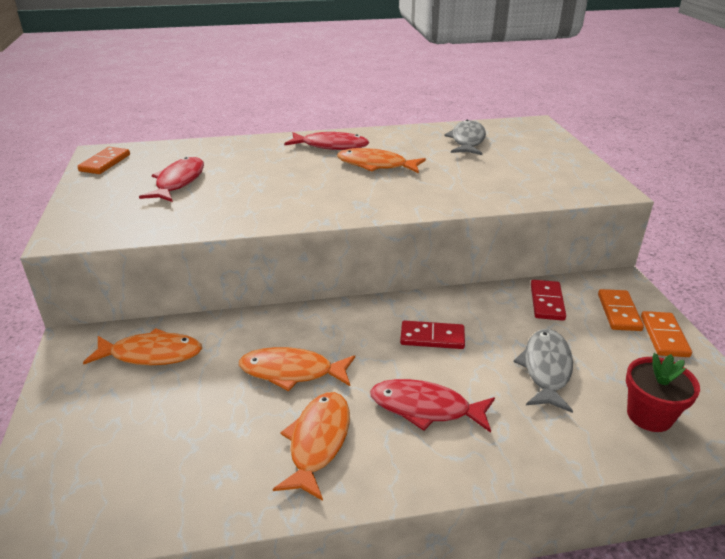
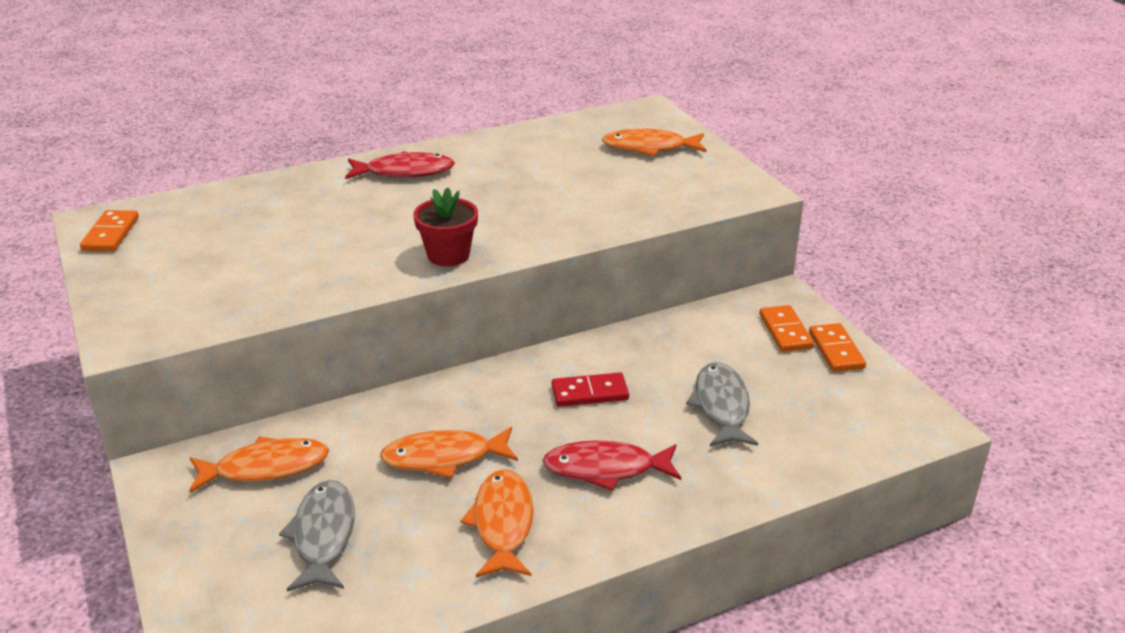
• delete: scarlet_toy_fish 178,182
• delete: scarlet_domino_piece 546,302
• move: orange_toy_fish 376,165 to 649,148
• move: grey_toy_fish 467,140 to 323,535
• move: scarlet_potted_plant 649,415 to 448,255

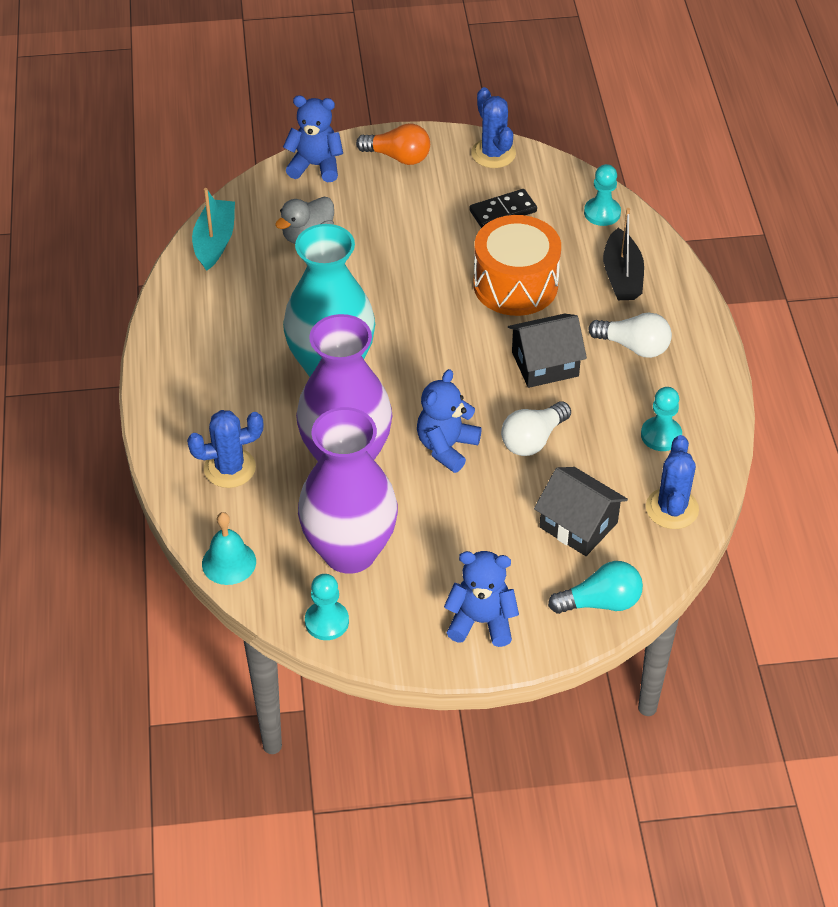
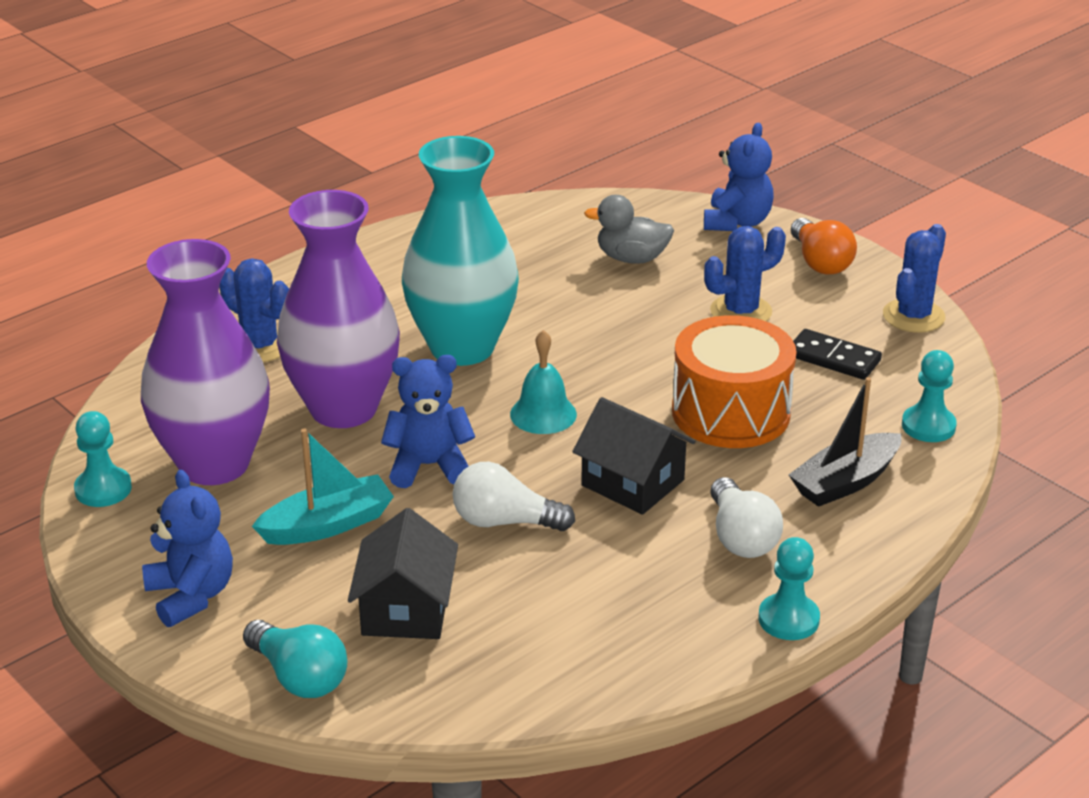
• move: aqua_toy_boat 215,242 to 327,525
• move: aqua_bell 229,562 to 543,414
• move: aqua_pawn 661,435 to 788,619
• move: royal_blue_cactus 672,508 to 741,312
• rotate: royal_blue_stuffed_bear 315,166 = 737,222 45 degrees clockwise

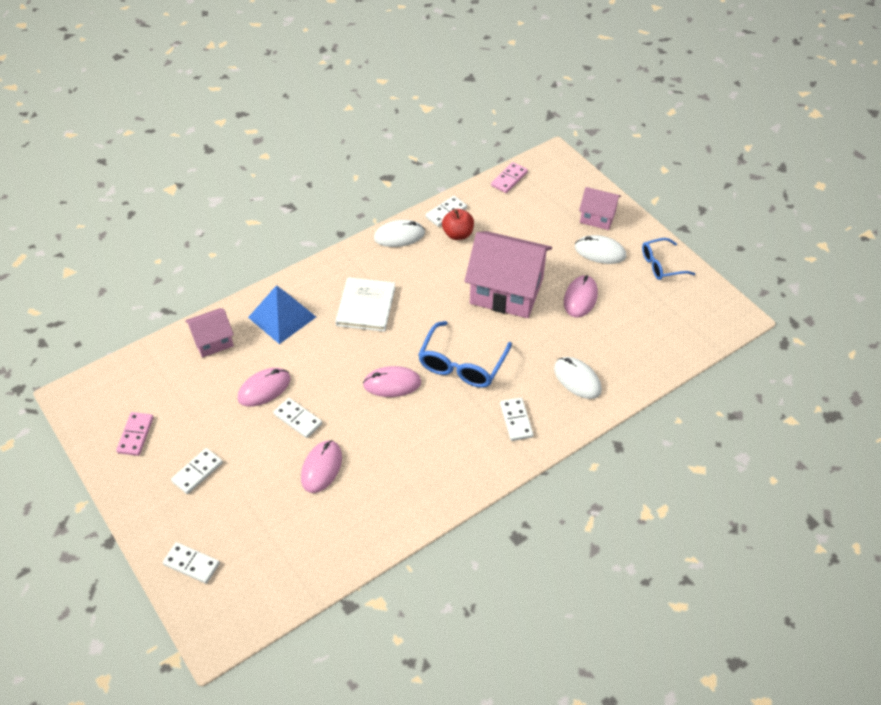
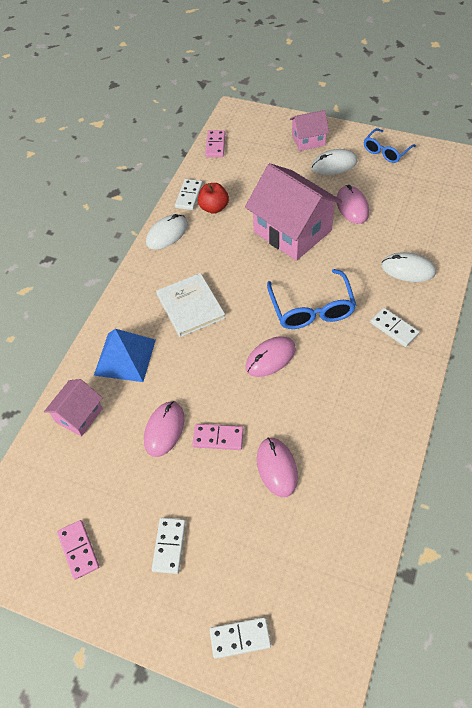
• recolor: pure_white_domino_piece 298,419 to pink_domino_piece 218,438
• rotate: pink_toy_house 506,291 = 292,231 60 degrees clockwise

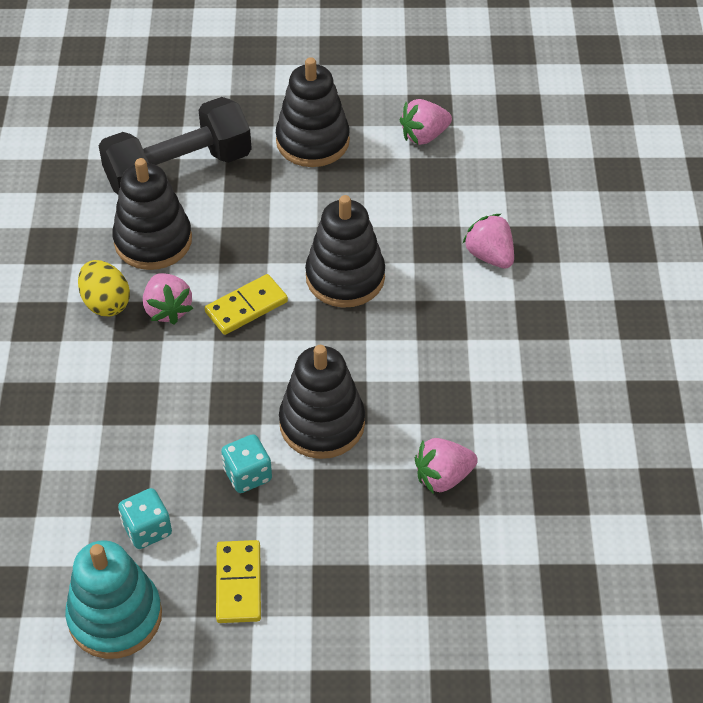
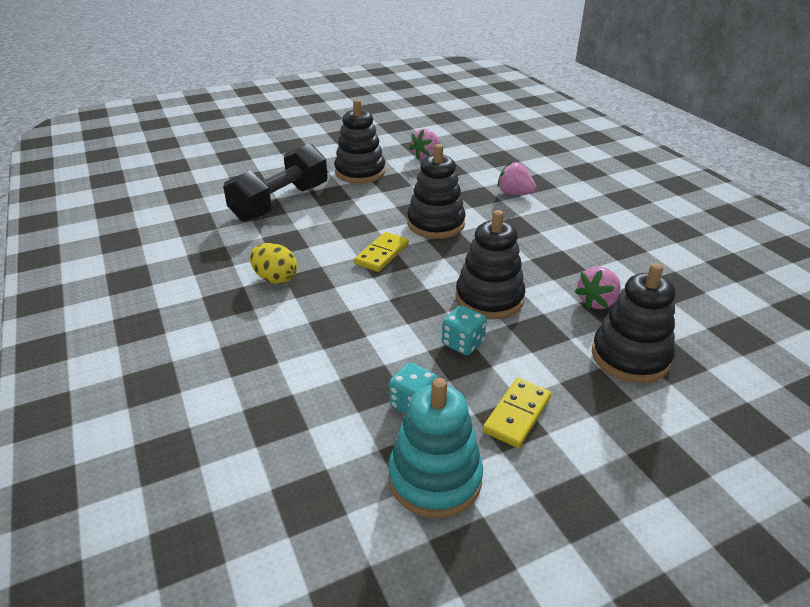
• delete: pink_berry 168,309
• move: black_stacking_toy 153,241 to 630,357
• rotate: bright_yellow_domino_piece 239,583 = 517,414 60 degrees clockwise

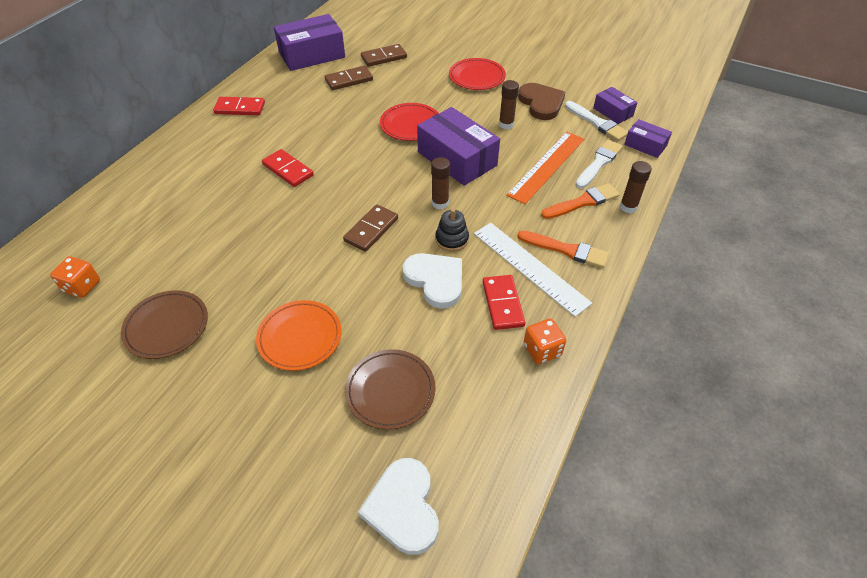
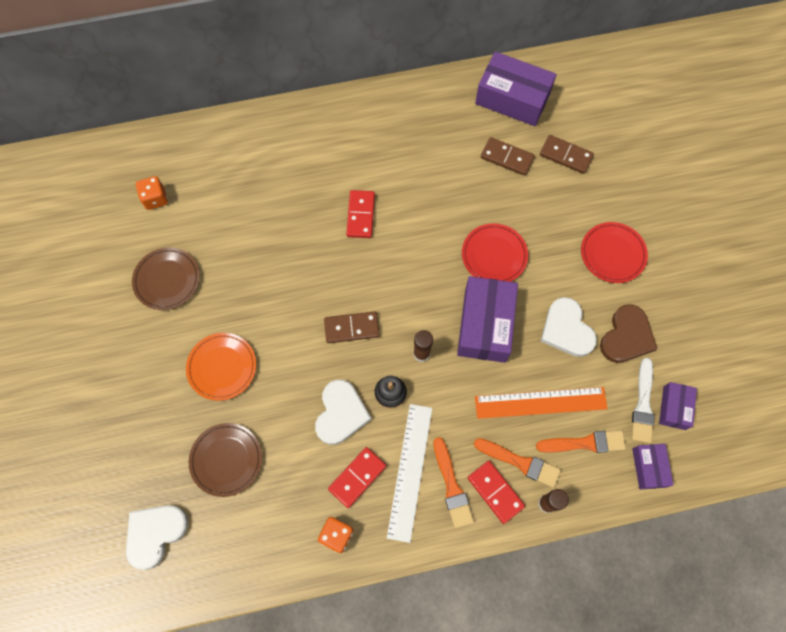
• move: scarlet_domino_piece 240,108 to 495,492
• replace: russet_glue 506,124 to pure_white_love_heart 567,329
• recolor: pure_white_paintbrush 599,163 to orange_paintbrush 585,443

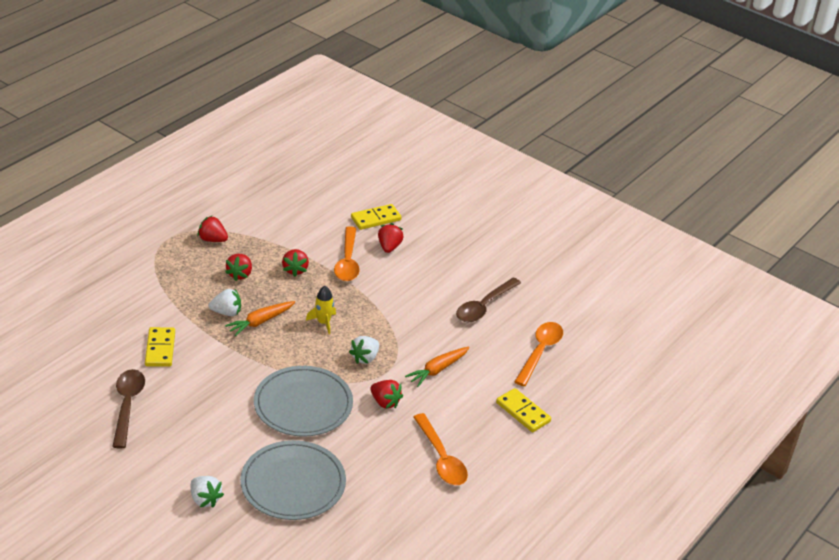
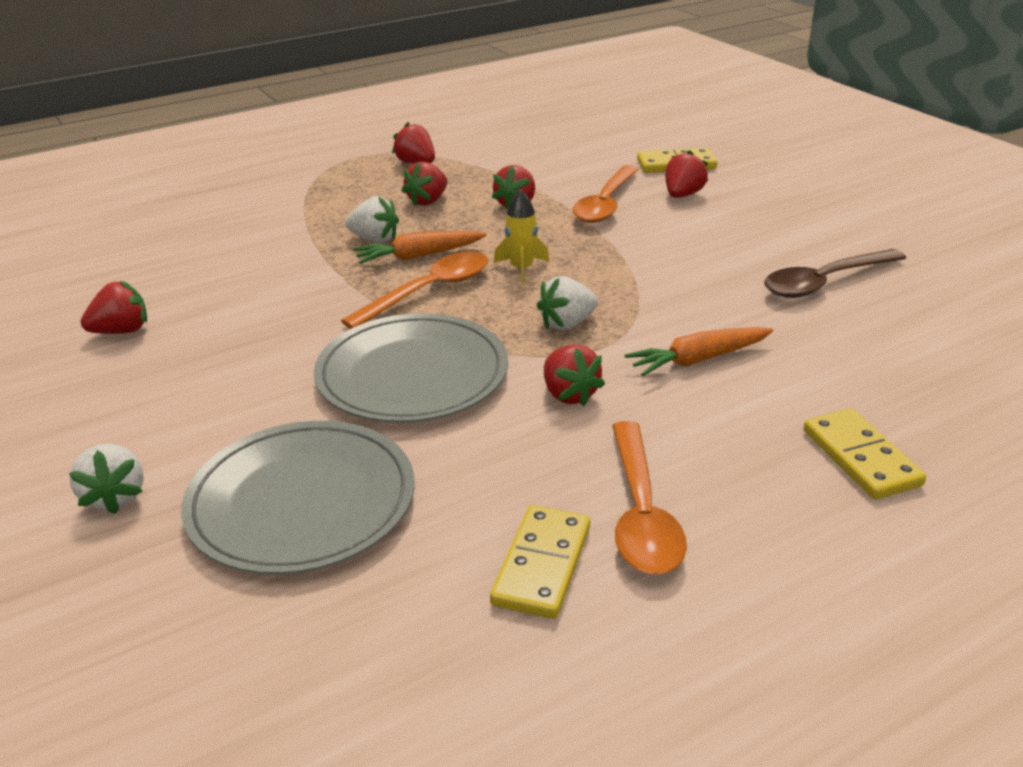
• move: bright_yellow_domino_piece 160,349 to 541,565
• move: orange_spoon 540,352 to 429,291
• replace: russet_spoon 127,405 to scarlet_berry 121,331

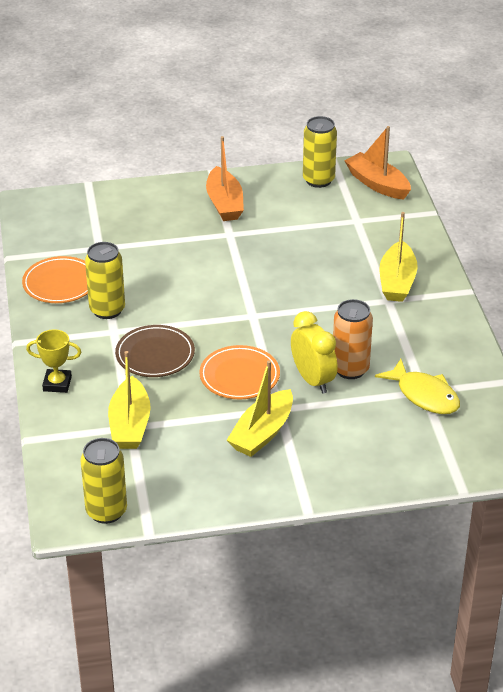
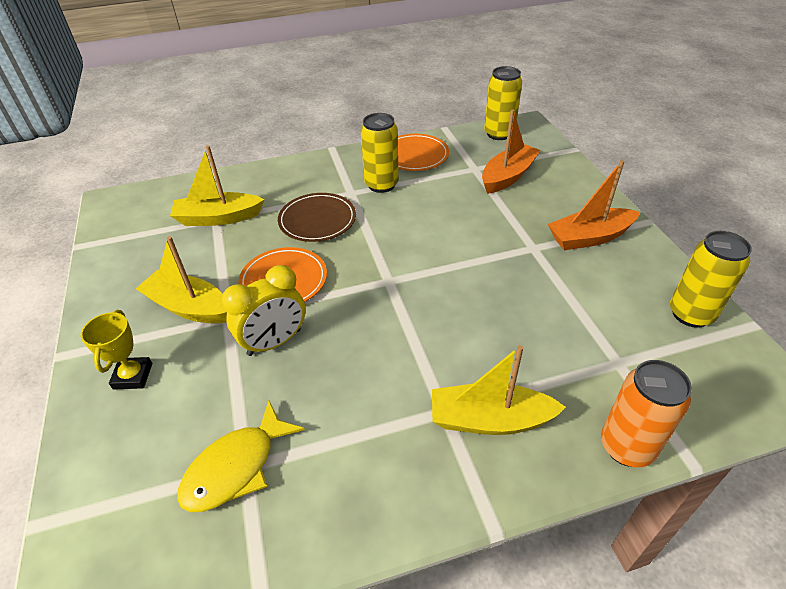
• move: bright_yellow_prize_cup 57,384 to 133,376
• move: bright_yellow_tin 106,511 to 499,134
• move: orange_tin 350,369 to 626,447
• move: orange_toy_boat 377,184 to 508,176

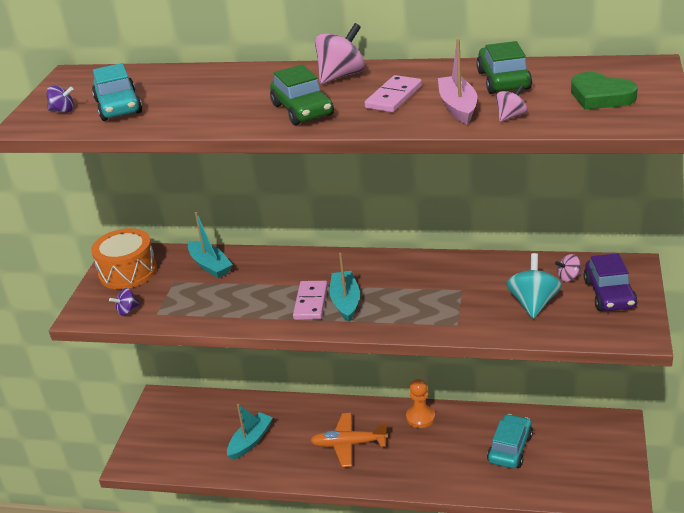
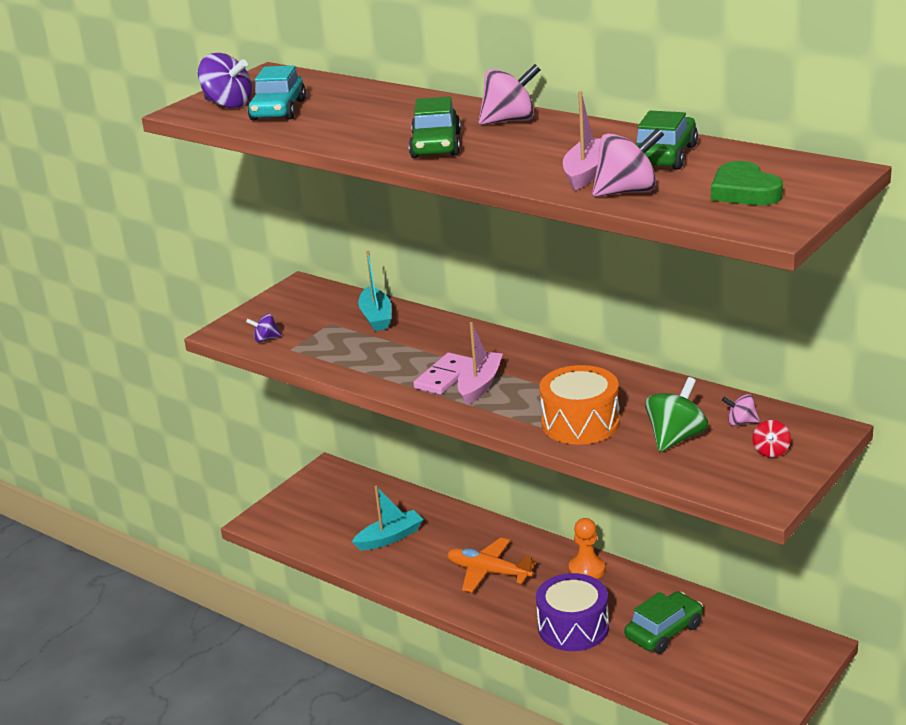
• delete: pink_domino_piece 394,97
• insert: purple_snare_drum 573,627
• move: orange_snare_drum 128,272 to 580,423
• replace: purple_automobile 609,294 to scarlet_whirligig 771,451
• recolor: aqua_toy_boat 345,302 to pink_toy_boat 480,385
• recolor: aqua_automobile 510,448 to green_automobile 664,631
• recolor: aqua_whirligig 533,303 to green_whirligig 676,438
• resize: purple_whirligig 63,111 = 228,104 x1.82
• resize: pink_whirligig 511,116 = 627,191 x1.82

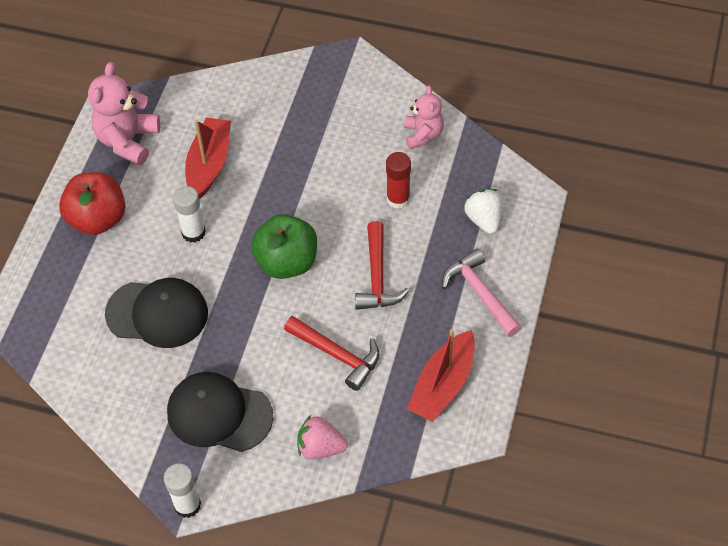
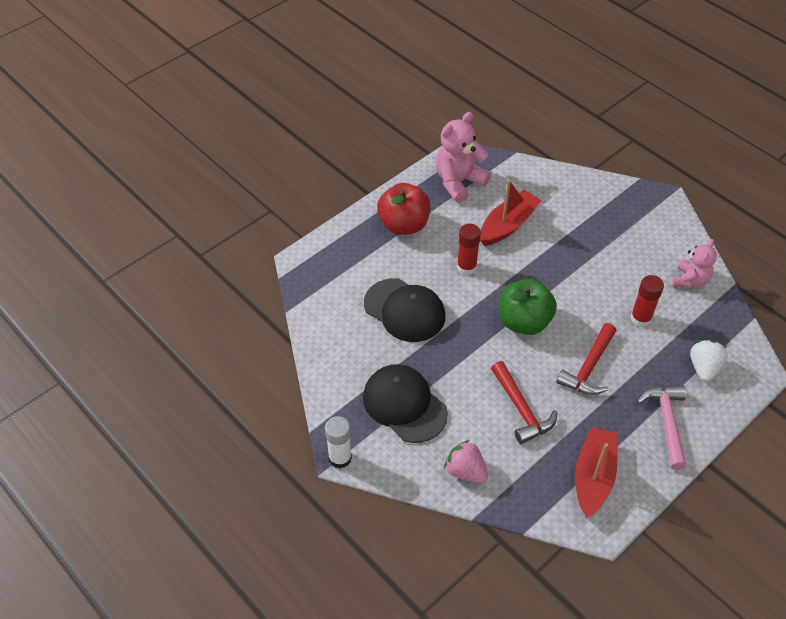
• recolor: pure_white_glue 193,232 to scarlet_glue 466,267
• rotate: scarlet_toy_boat 443,385 = 593,477 135 degrees clockwise

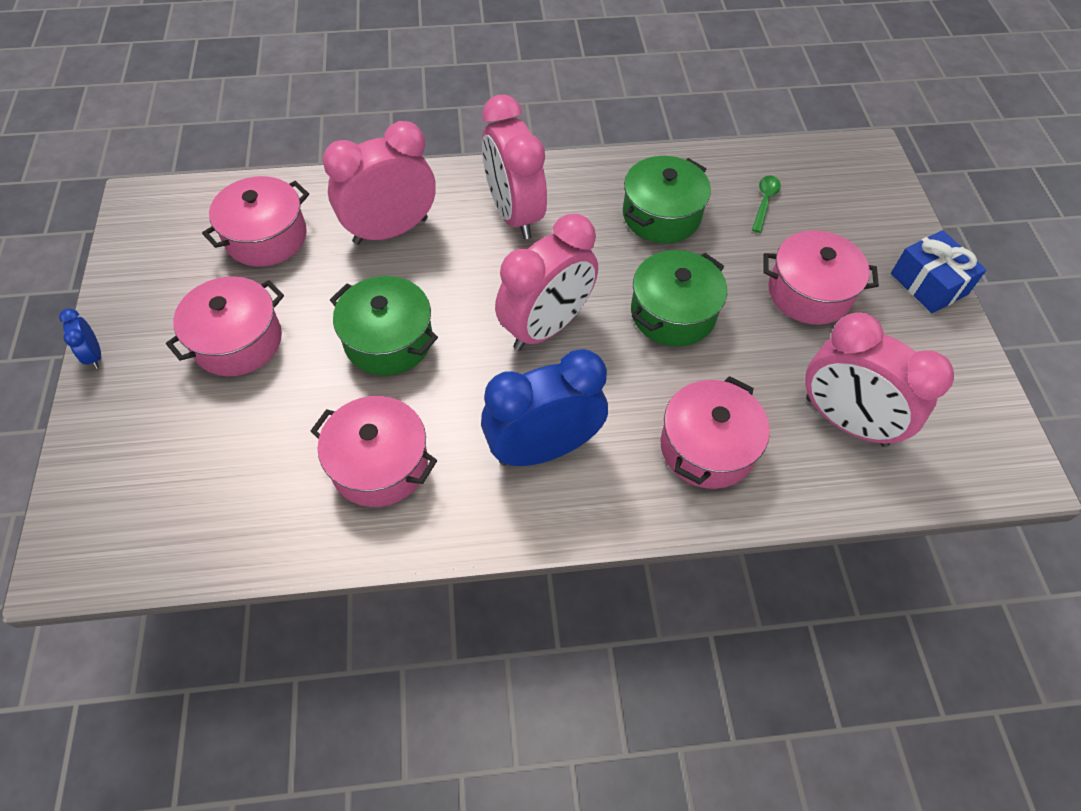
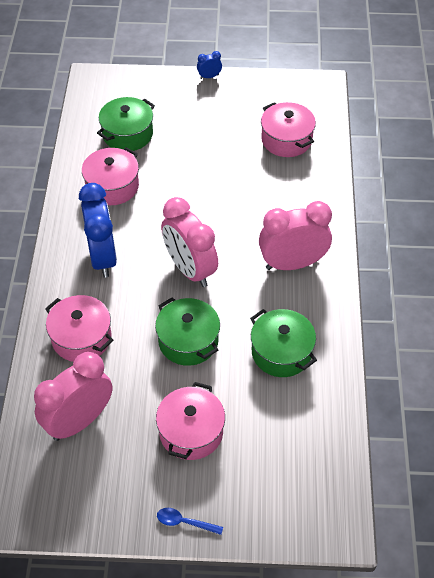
• delete: pink_cooking_pot 238,341
• delete: pink_bedside_clock 391,230
• delete: green_spoon 764,202
• move: green_cooking_pot 388,340 to 127,134
• replace: royal_blue_wrapped_gift 928,284 to royal_blue_spoon 184,522

